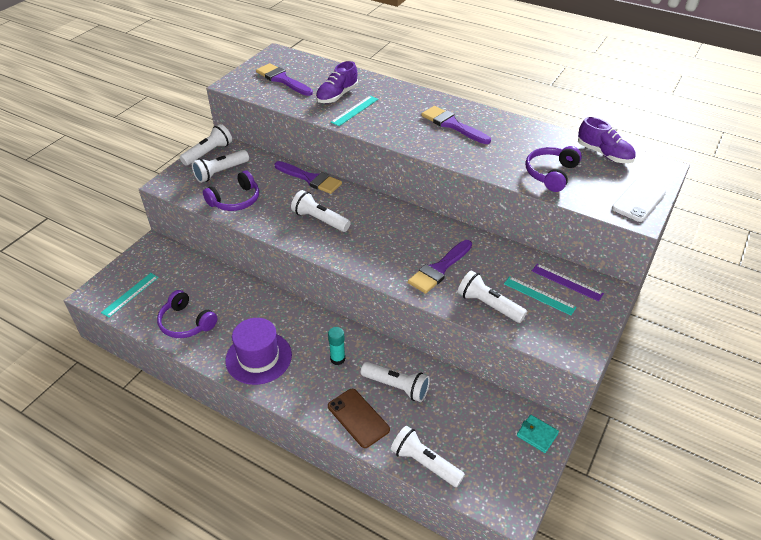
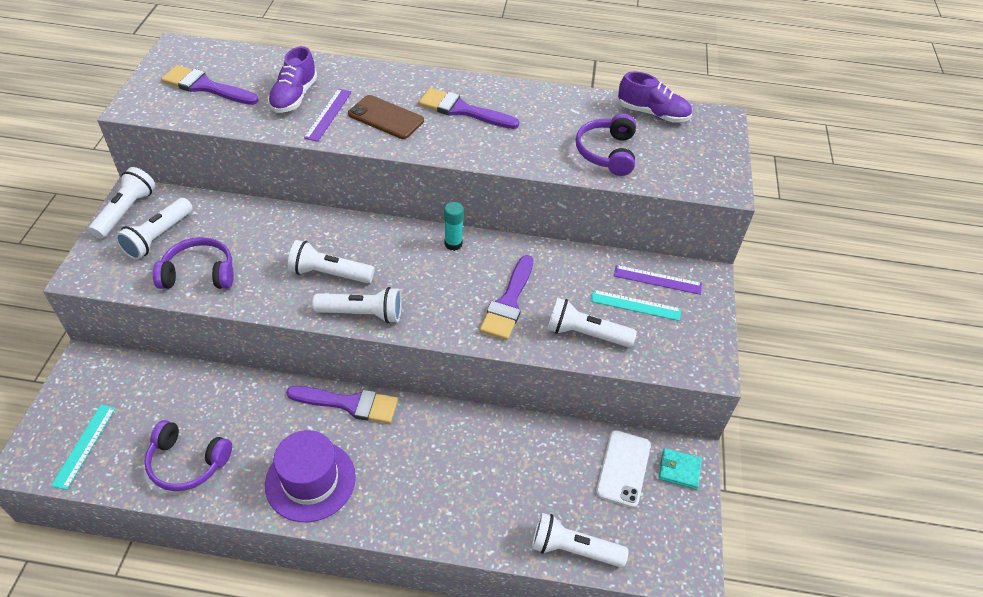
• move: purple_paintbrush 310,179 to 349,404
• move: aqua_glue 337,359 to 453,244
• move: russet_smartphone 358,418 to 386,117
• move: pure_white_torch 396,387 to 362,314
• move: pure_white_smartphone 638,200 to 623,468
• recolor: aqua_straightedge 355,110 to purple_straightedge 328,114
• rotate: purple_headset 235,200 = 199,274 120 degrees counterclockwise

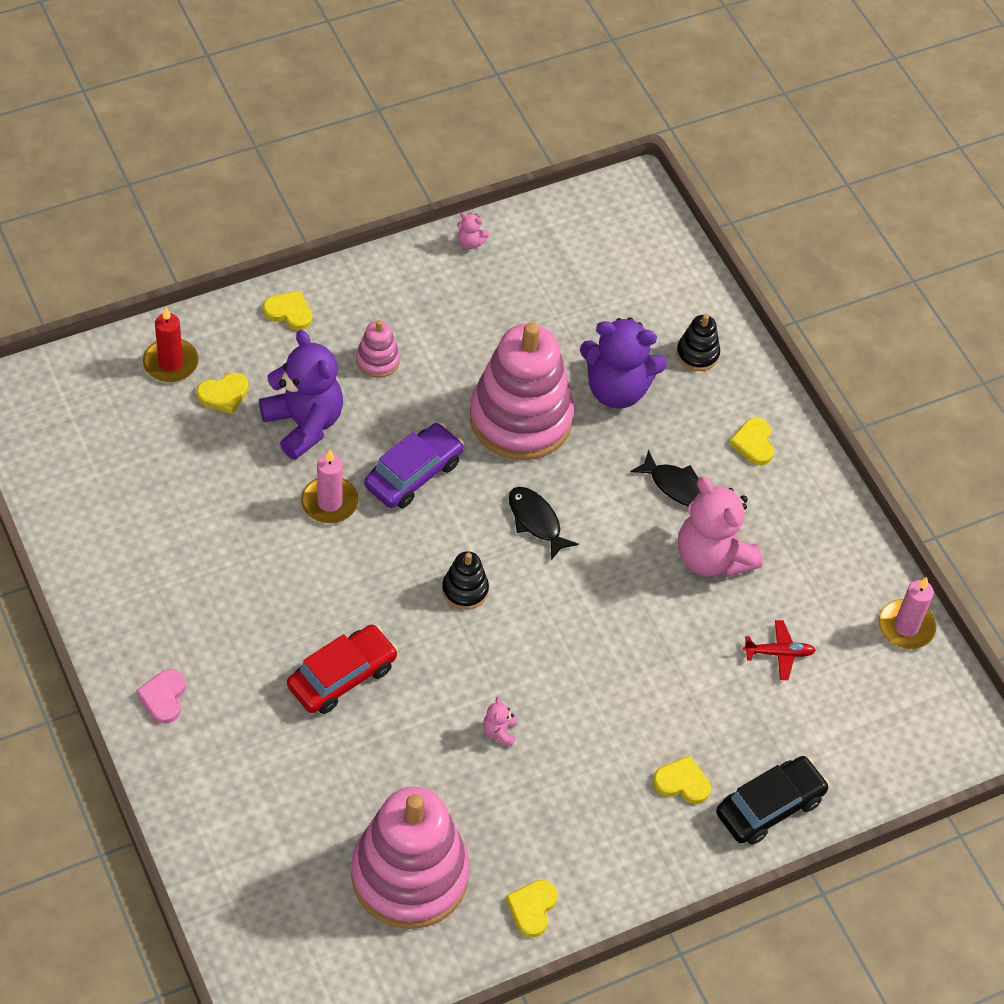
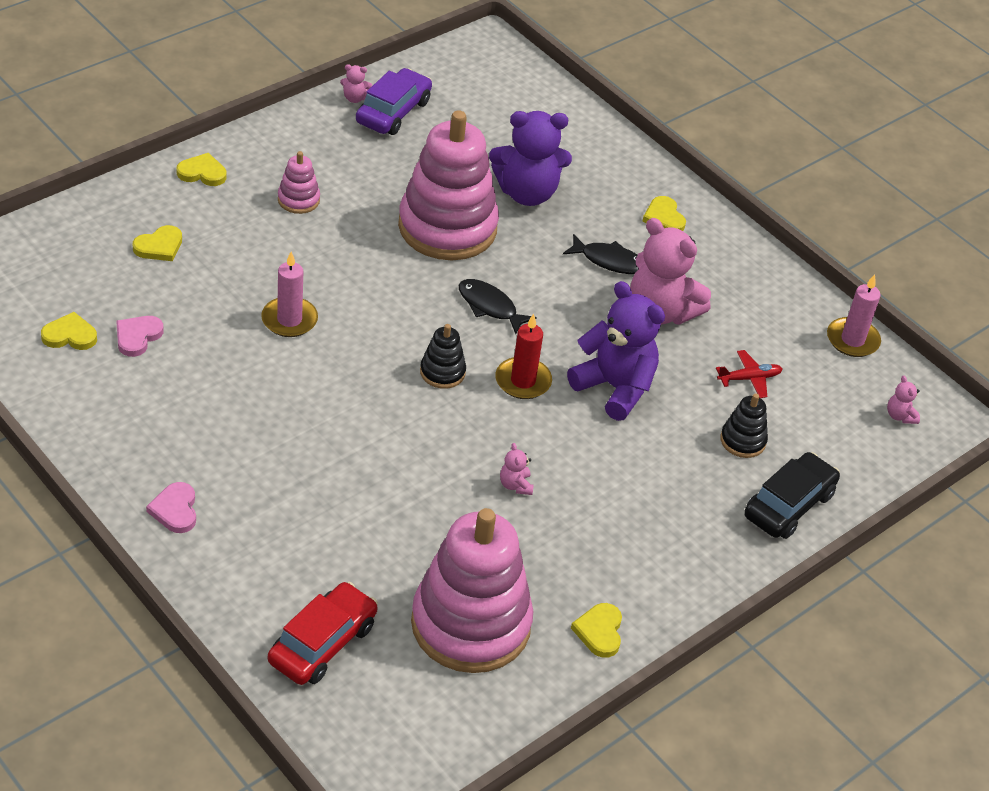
• insert: pink_love_heart 137,337
• insert: pink_stuffed_bear 900,416
• move: scarlet_wax_candle 170,363 to 523,381
• move: purple_stuffed_bear 304,424 to 614,388
• move: scarlet_automobile 342,676 to 323,643
• move: purple_automobile 413,474 to 393,112
• move: bright_yellow_love_heart 682,782 to 70,335
• move: black_stacking_toy 697,354 to 743,441

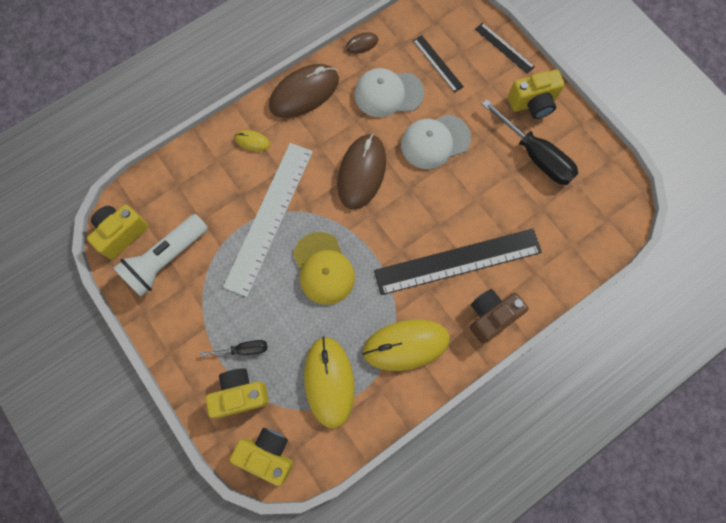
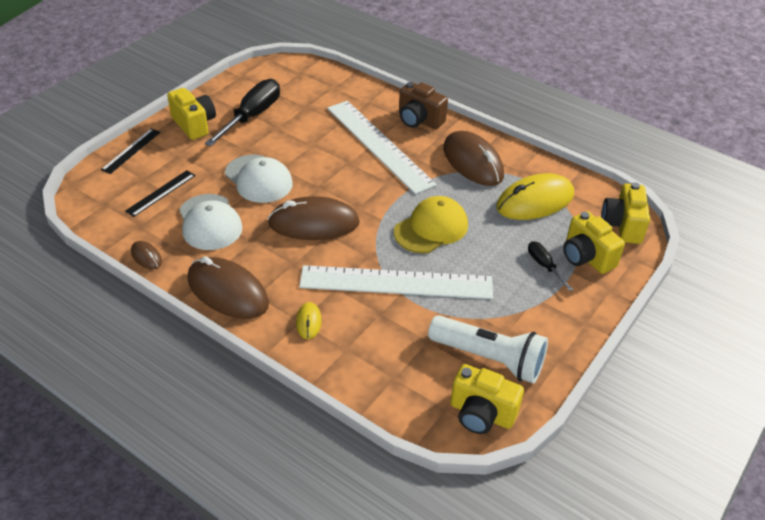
• recolor: bright_yellow_PC_mouse 406,345 to russet_PC_mouse 473,162
• recolor: black_straightedge 458,261 to pure_white_straightedge 379,145

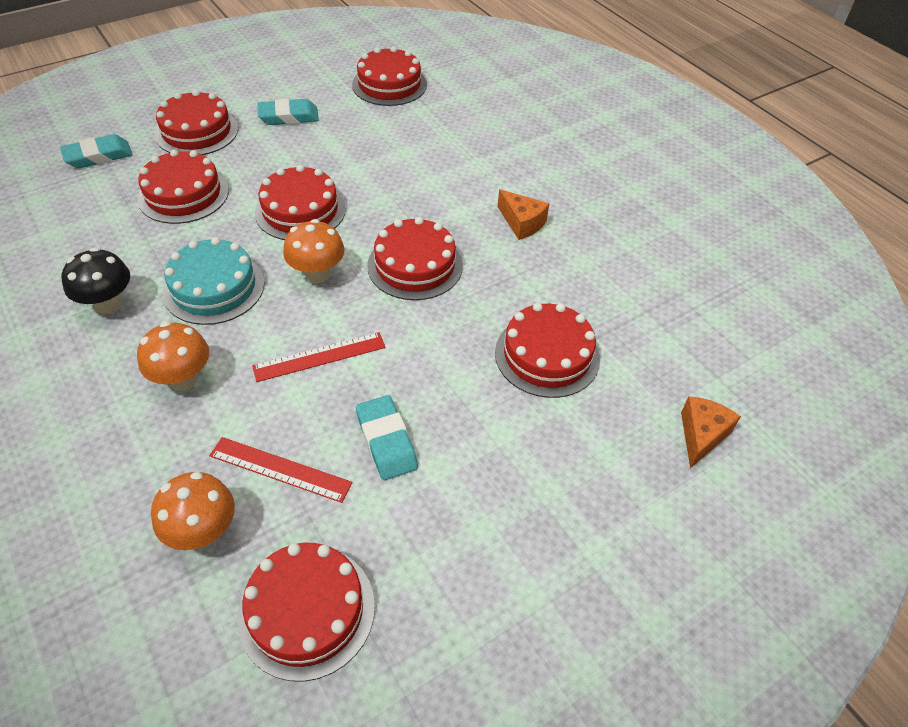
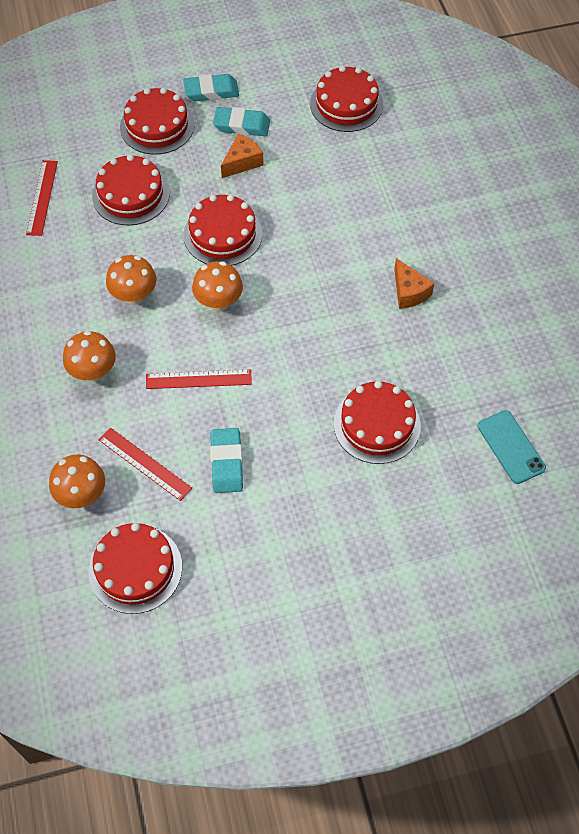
• delete: black_fungus 108,303
• delete: scarlet_gateau 415,265
• insert: scarlet_straightedge 42,197
• insert: aqua_smartphone 511,447
• move: aqua_pencil_eraser 98,156 to 211,91
• move: orange_piece_of_cheese 701,435 to 242,162
• replace: aqua_gateau 214,288 to orange_fungus 134,295

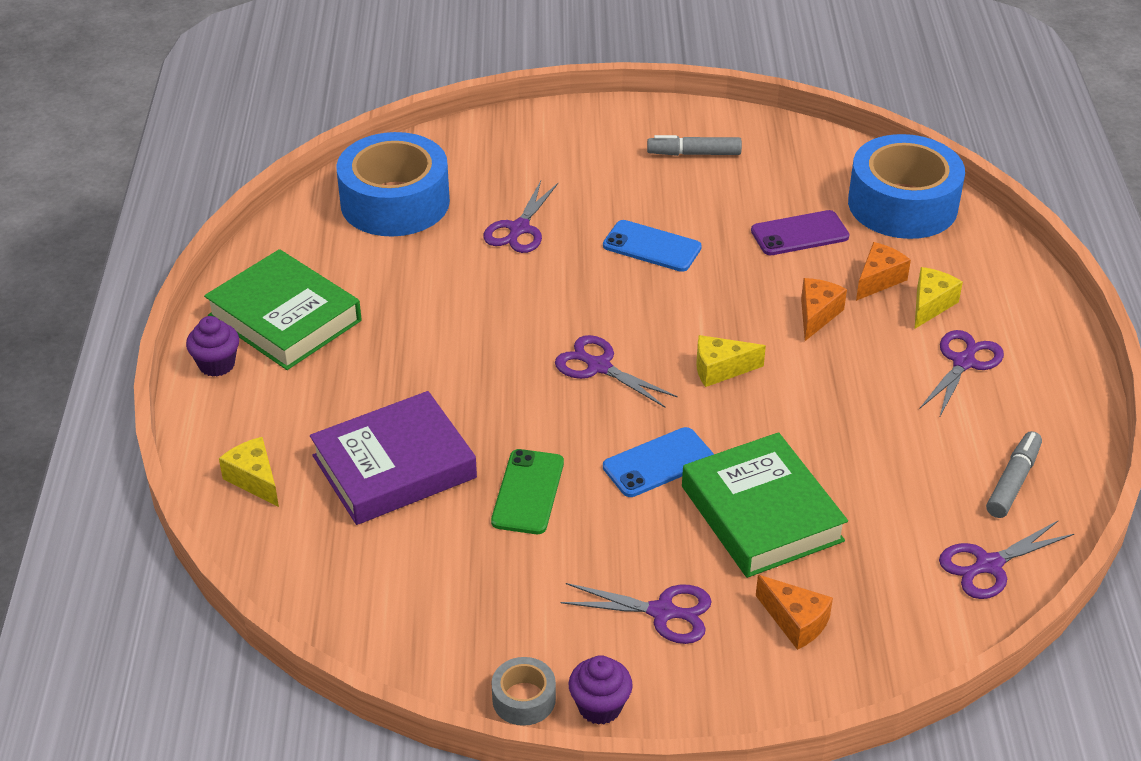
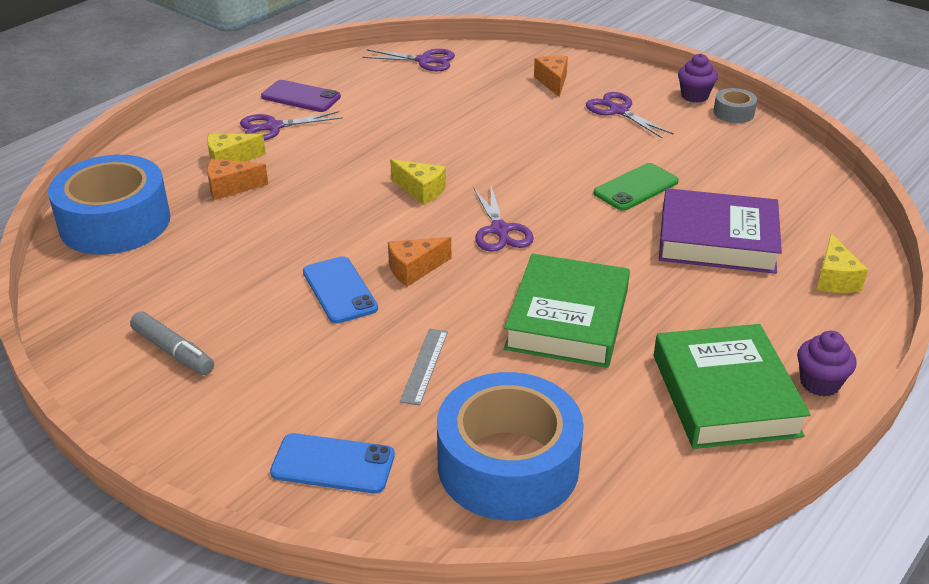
• delete: grey_marker_pen 1013,481
• move: royal_blue_smartphone 658,463 to 333,464
• move: green_book 761,513 to 567,319
• move: purple_smartphone 799,234 to 301,97
• move: orange_piece_of_cheese 817,315 to 414,269
• replace: purple_shears 519,229 to grey_straightedge 424,366

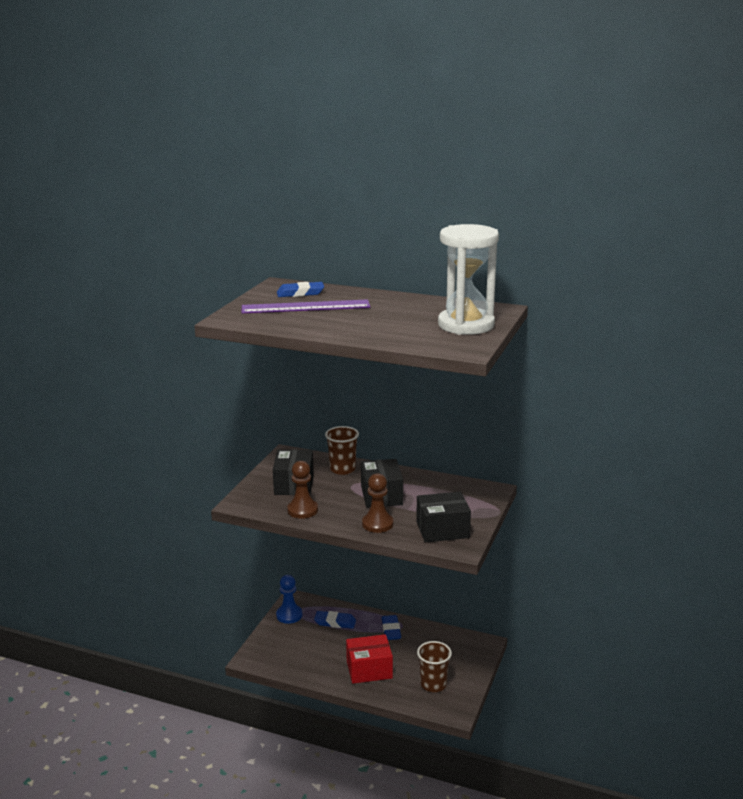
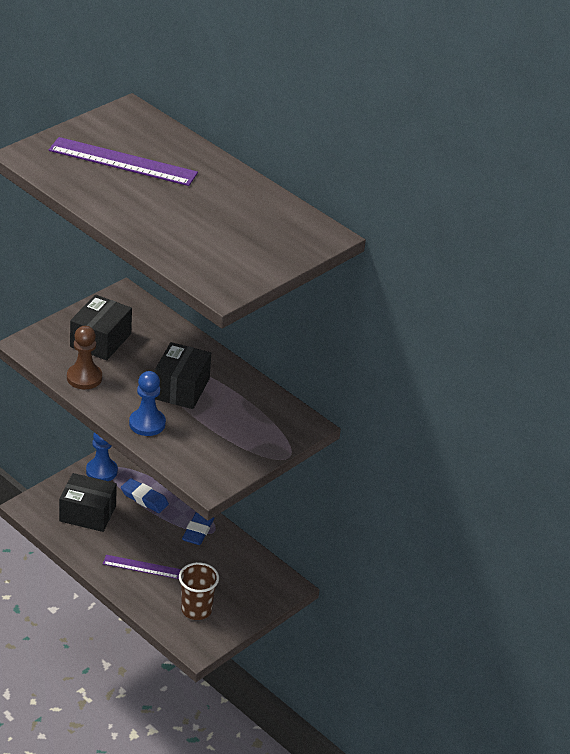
• delete: royal_blue_pencil_eraser 300,293
• delete: russet_cup 342,469
• delete: pure_white_hourglass 466,325
• move: black_box 442,530 to 87,513
• replace: scarlet_box 369,669 to purple_straightedge 142,567
• recolor: russet_pawn 377,524 to royal_blue_pawn 147,423

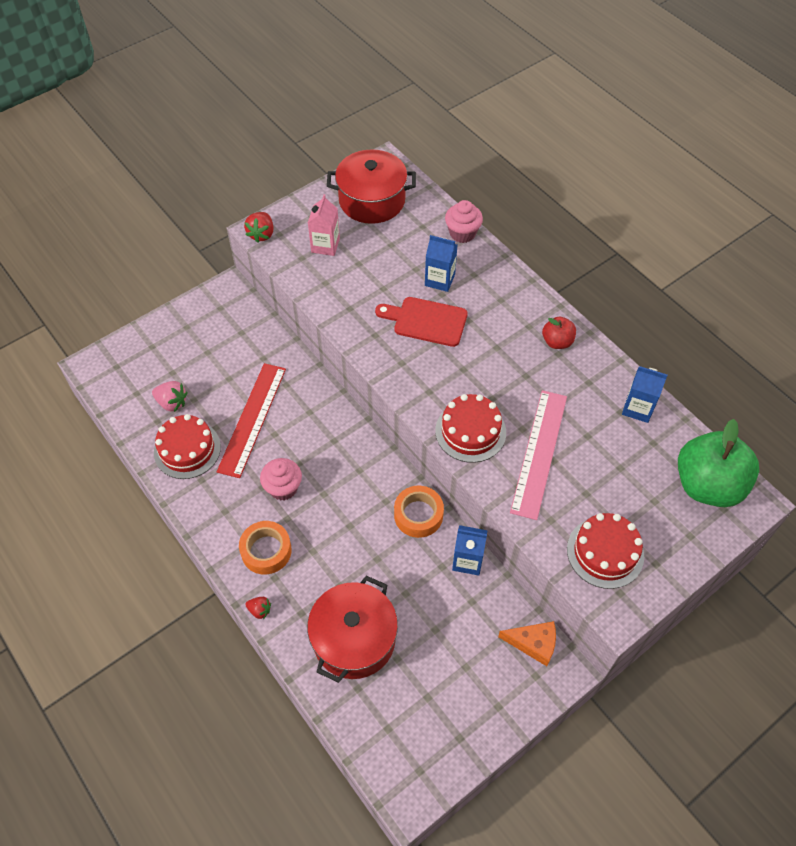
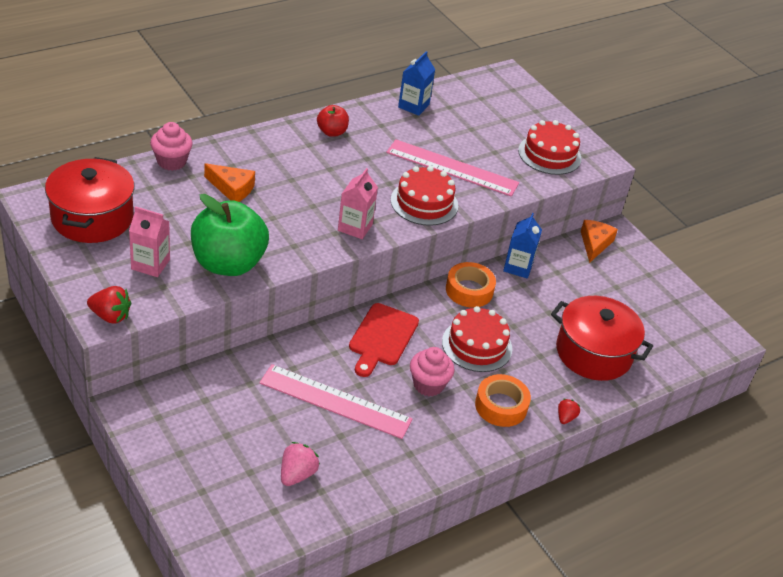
• insert: pink_milk_carton 355,227
• move: scarlet_gateau 187,449 to 477,345
• move: scarlet_chopping_board 426,321 to 382,337
• move: green_apple 707,485 to 228,263
• replace: royal_blue_milk_carton 439,280 to orange_piece_of_cheese 232,188
• recolor: scarlet_straightedge 252,419 to pink_straightedge 335,401

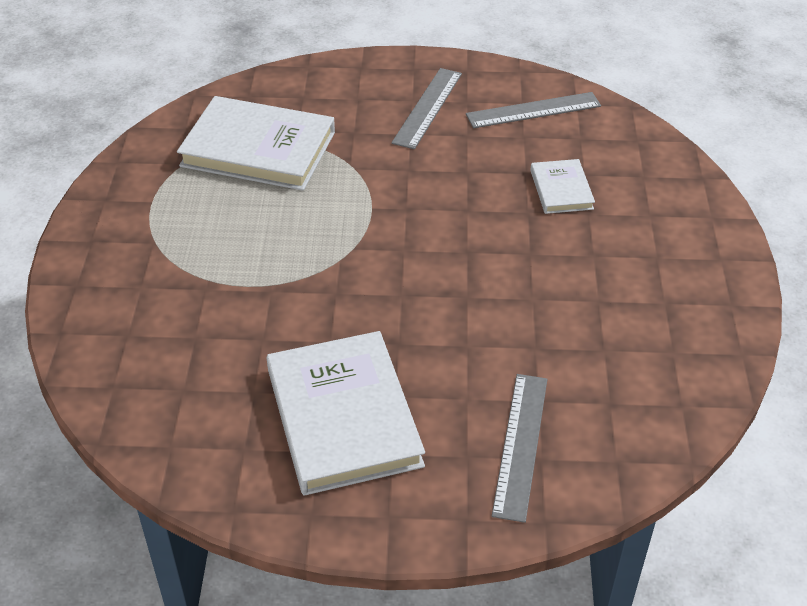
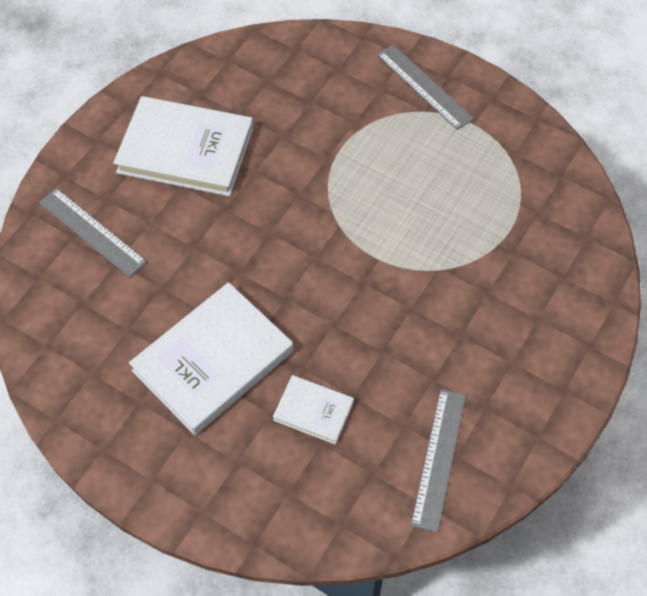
• move: pure_white_book 258,149 to 213,361
• move: grey_straightedge 427,107 to 424,86

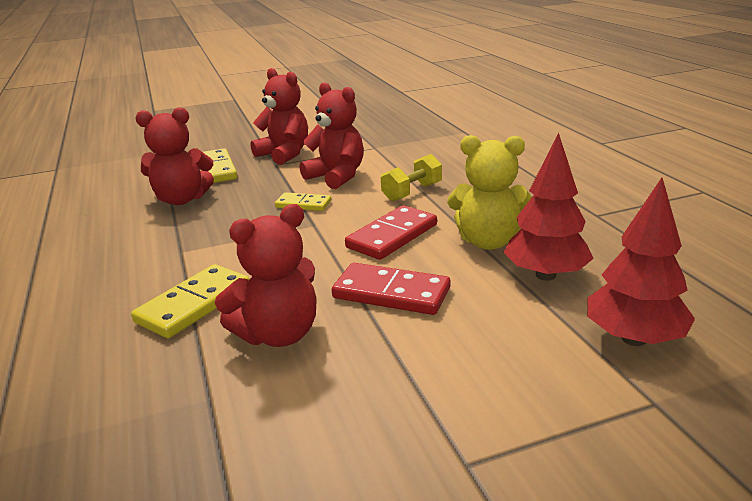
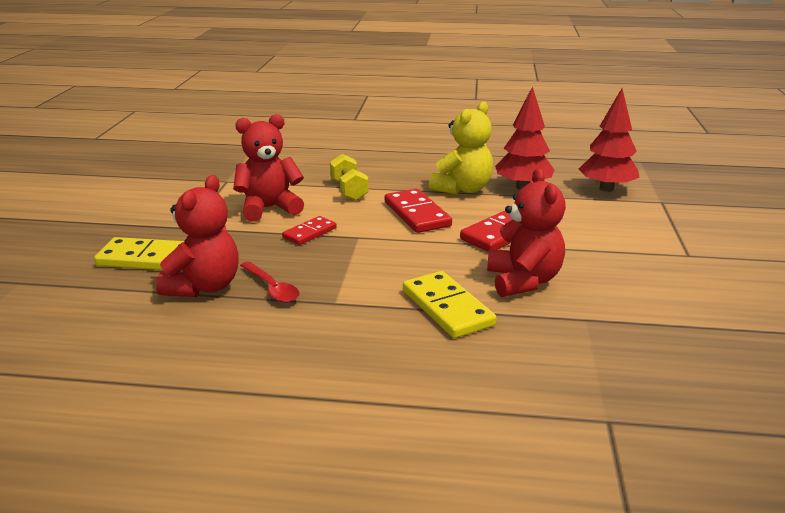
• delete: scarlet_stuffed_bear 284,154
• insert: scarlet_spoon 272,288
• recolor: bright_yellow_domino_piece 303,204 to scarlet_domino_piece 309,233

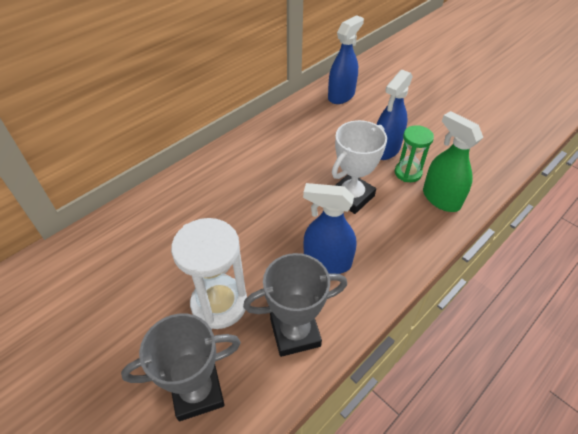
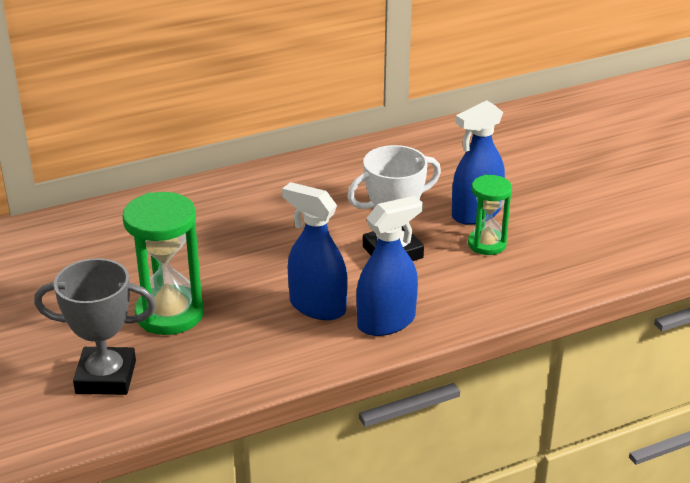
• delete: grey_prize_cup 295,332
• delete: green_sprayer 440,199
• move: royal_blue_sprayer 341,96 to 386,322
• recolor: pure_white_hourglass 219,304 to green_hourglass 169,314

